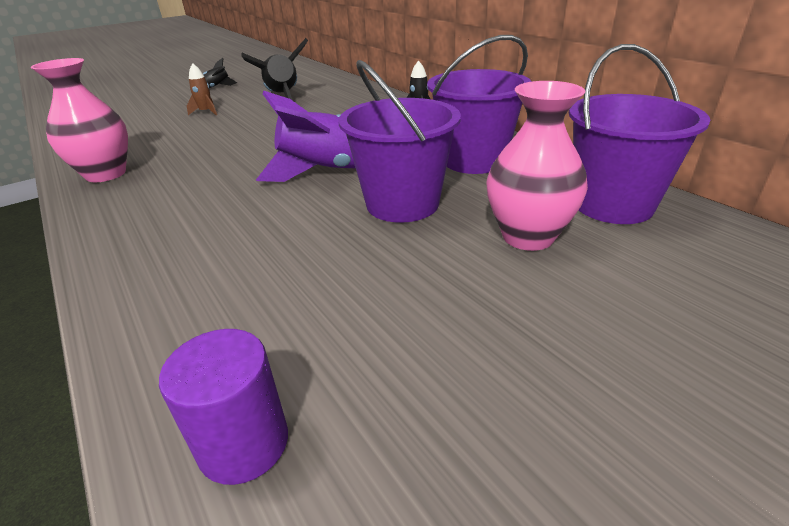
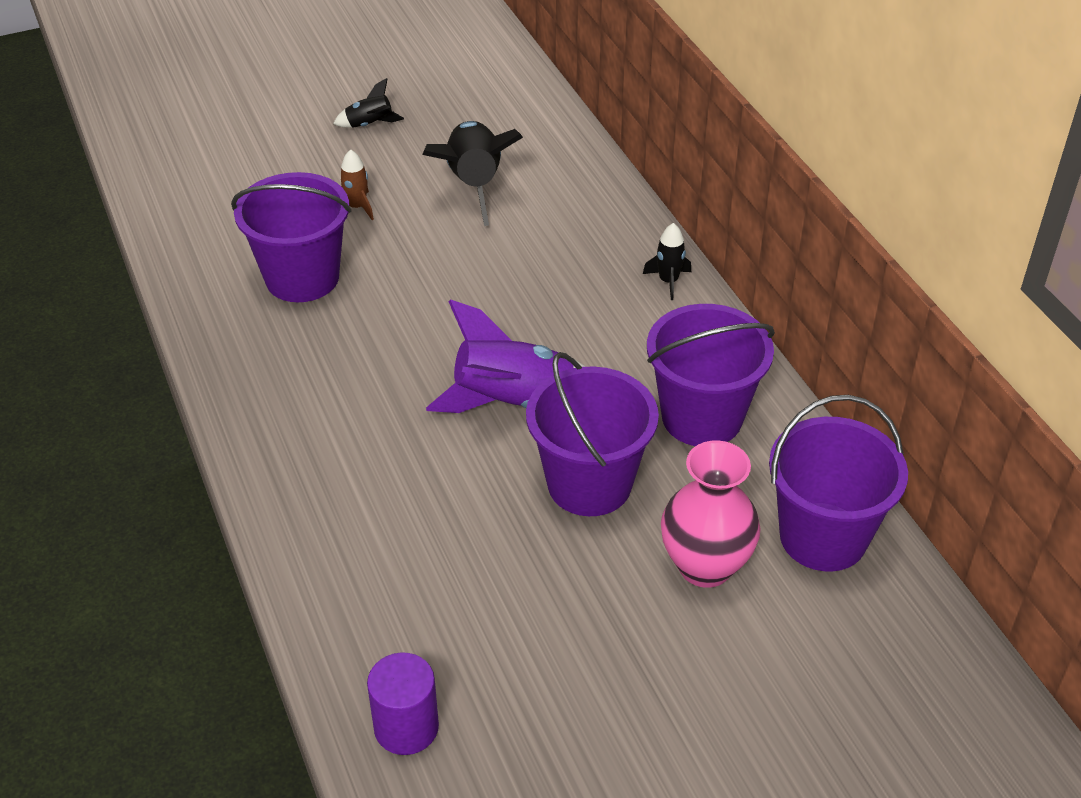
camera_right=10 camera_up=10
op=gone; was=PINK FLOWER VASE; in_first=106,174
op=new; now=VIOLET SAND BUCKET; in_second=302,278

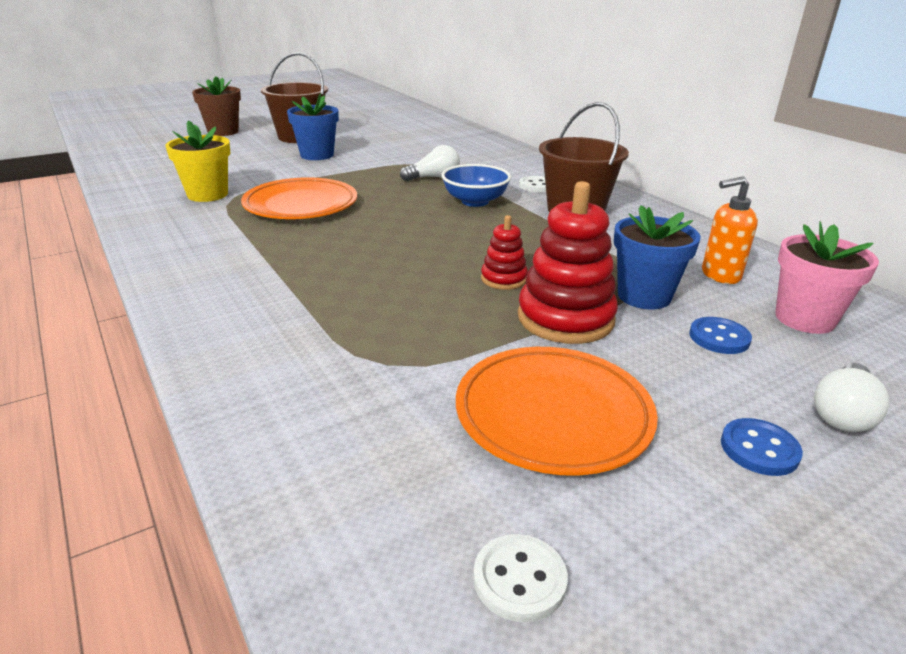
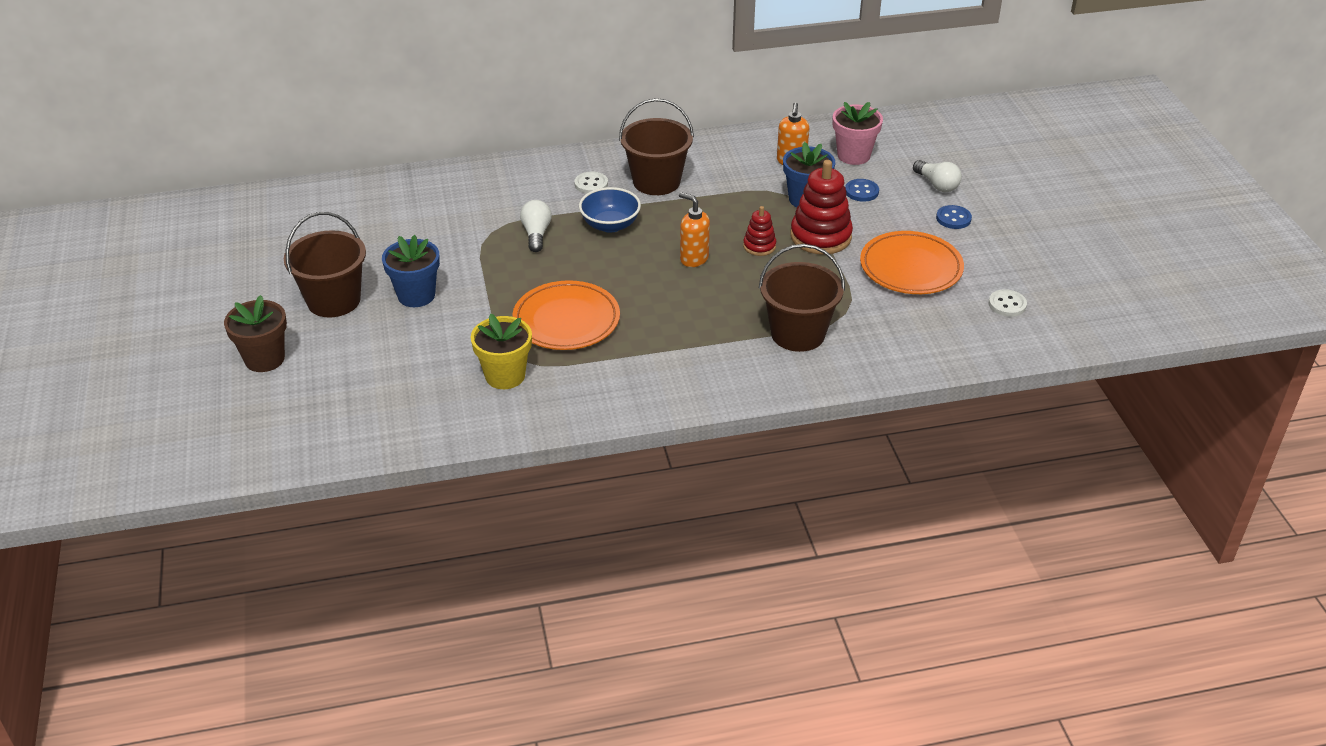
camera_right=-70 camera_up=10
op=new; now=ORANGE SOAP PUMP; in_second=693,259
op=new; now=BROWN SAND BUCKET; in_second=798,334

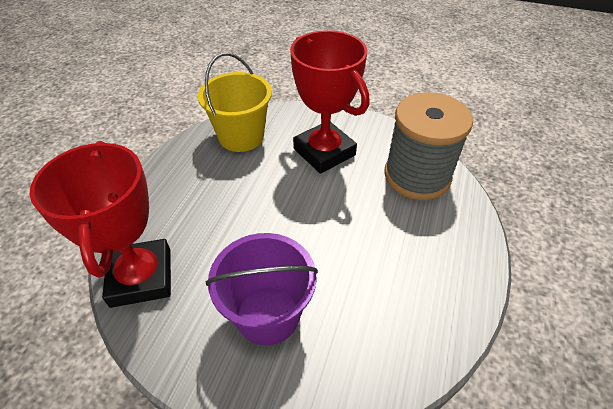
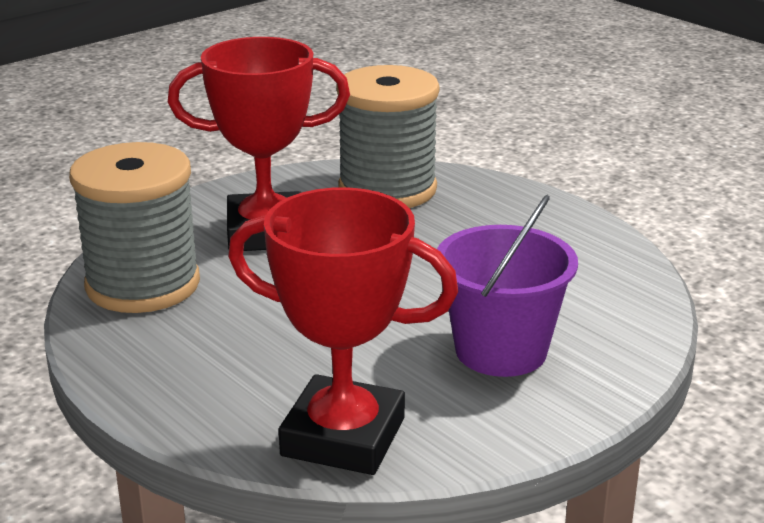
camera_right=-60 camera_up=-20
op=swapped; was=YELLOW SAND BUCKET; now=ASH-GREY SPOOL; in_first=241,136; in_second=143,285

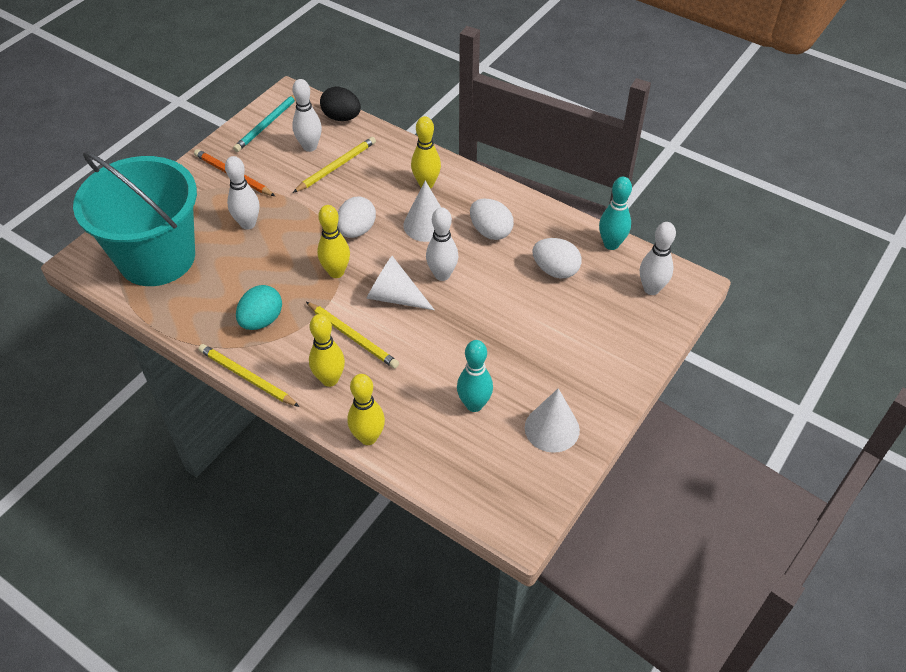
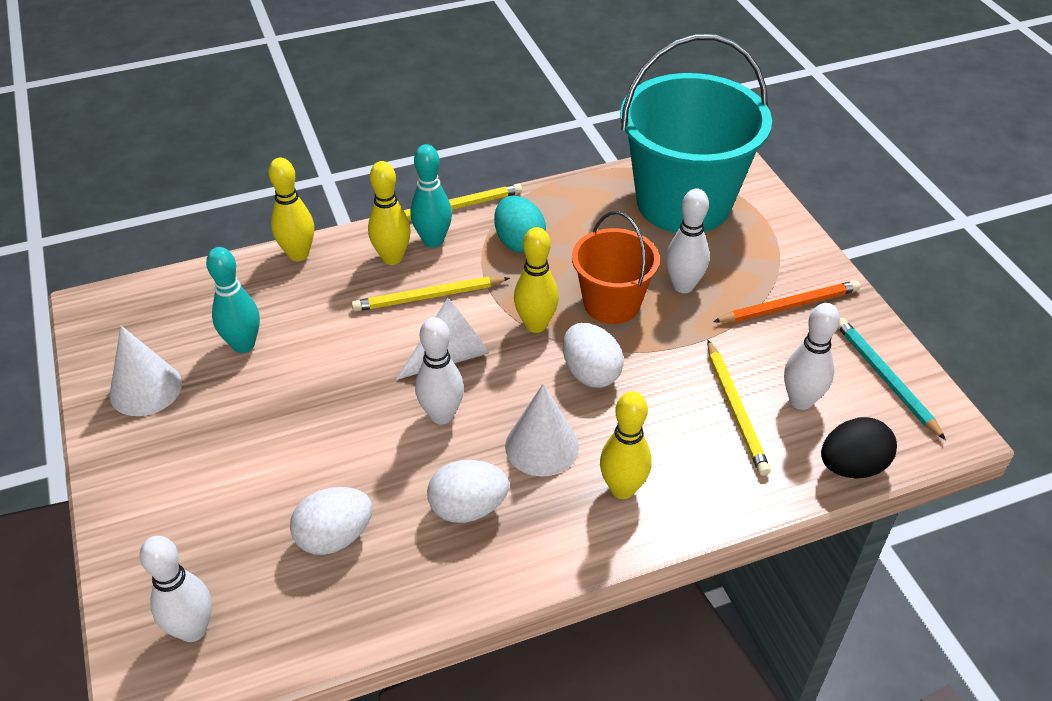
camera_right=125 camera_up=-5
op=shifted; was=TURQUOISE SKITTLE; in_first=611,244; in_second=433,241
op=new; now=ORANGE SAND BUCKET; in_second=611,303

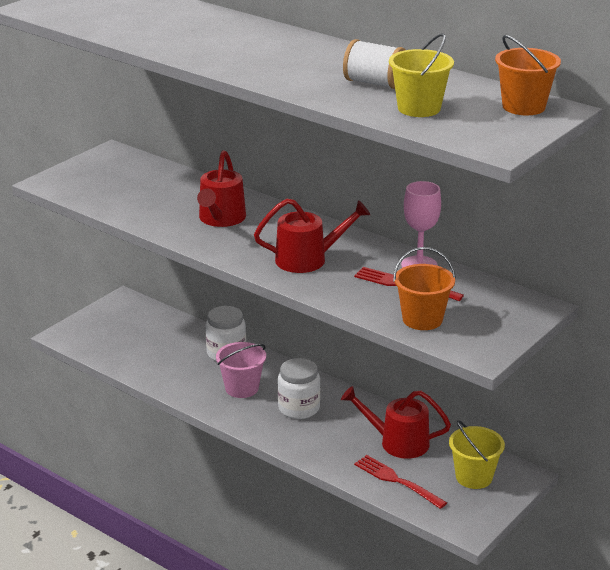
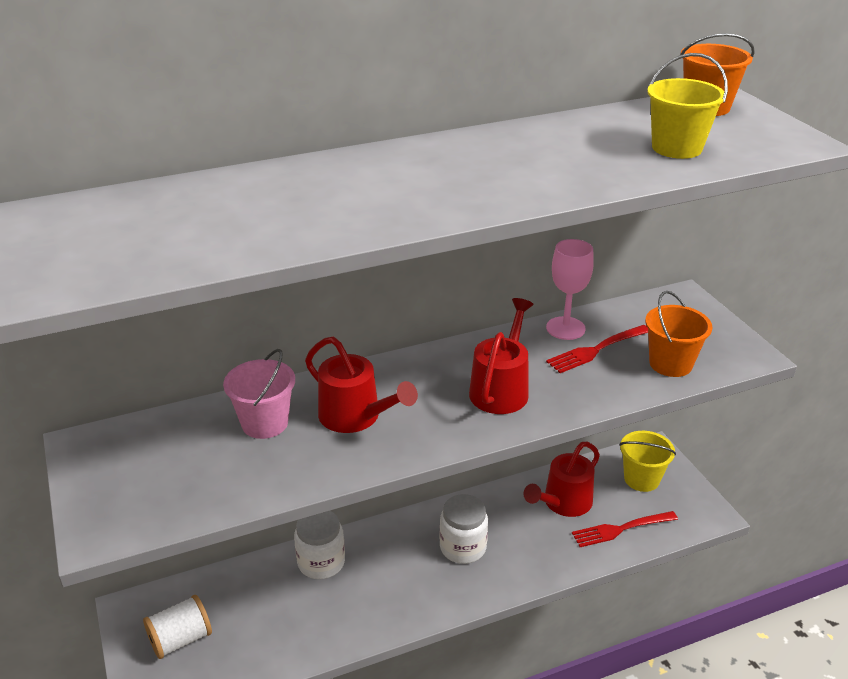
camera_right=-60 camera_up=5
op=shifted; was=PINK SAND BUCKET; in_first=242,388; in_second=265,423
op=shifted; was=SNOW-WHITE SPOOL; in_first=374,83; in_second=180,639

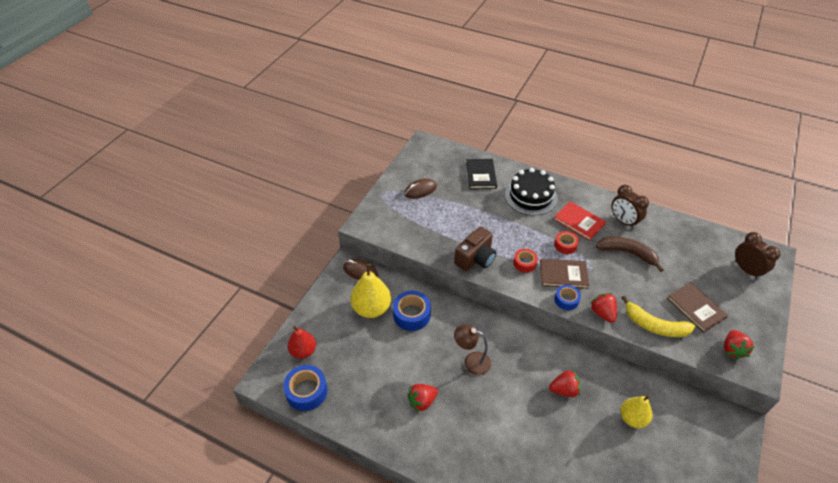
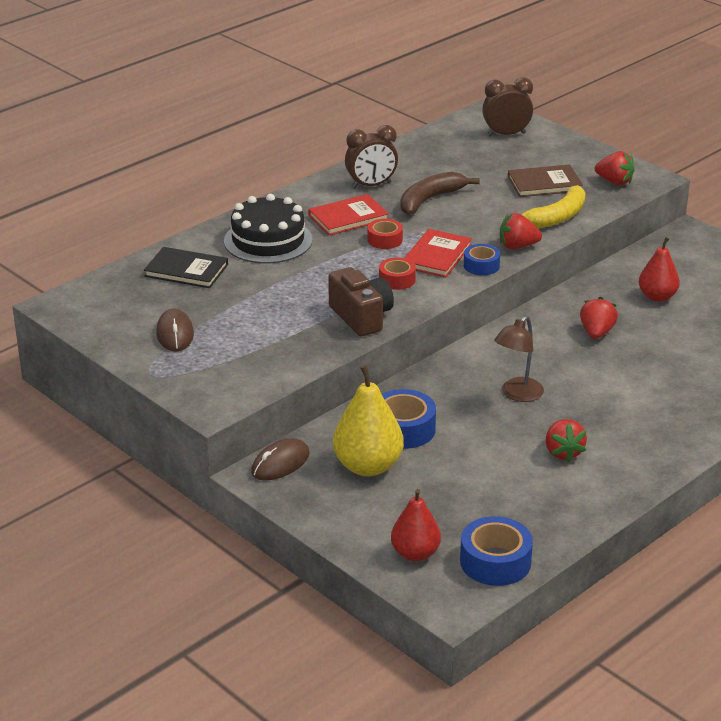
camera_right=-70 camera_up=-15
op=repainted; was=BROWN HARDBACK; now=CRIMSON HARDBACK; in_first=563,275; in_second=436,256
op=repainted; was=YELLOW PEAR FRUIT; now=CRIMSON PEAR FRUIT; in_first=632,418; in_second=657,297

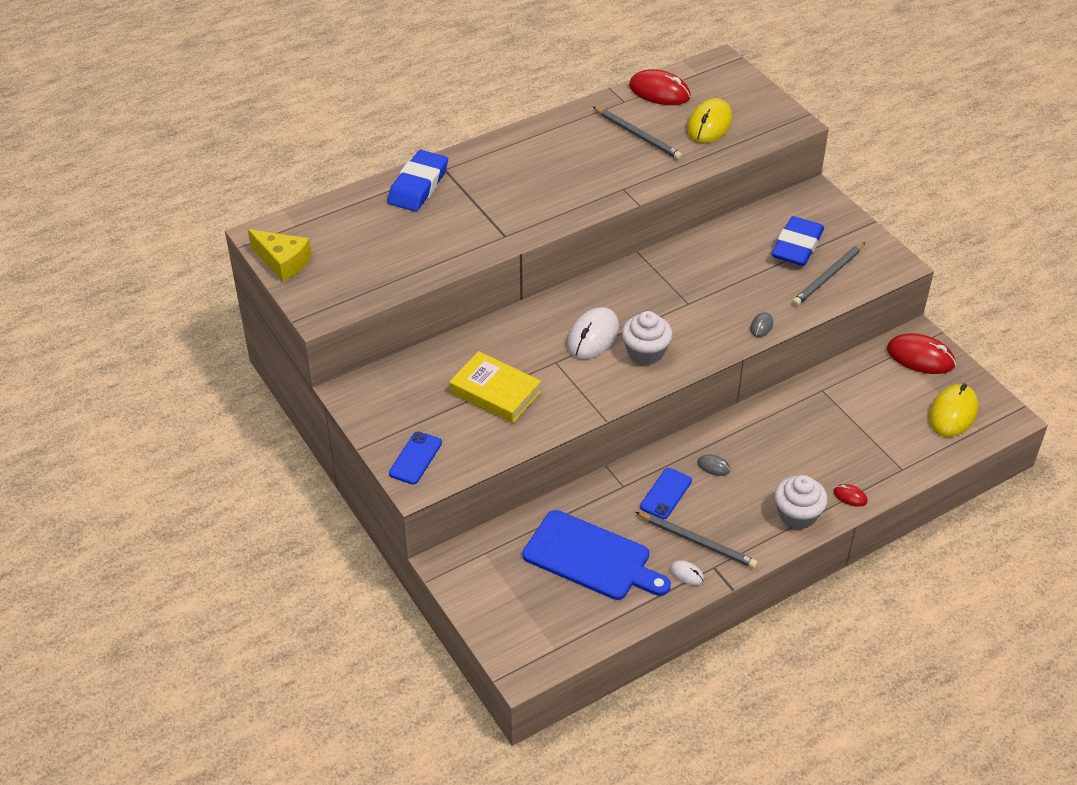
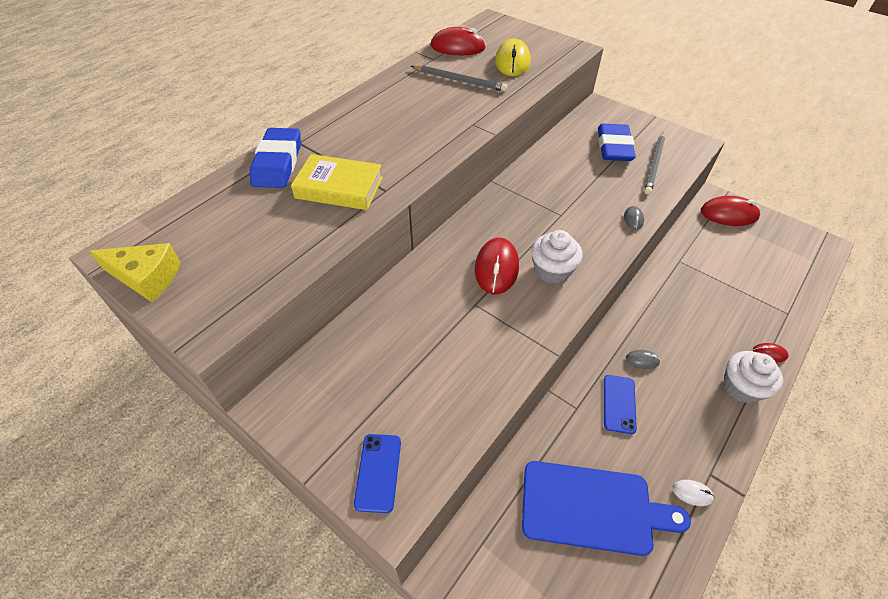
camera_right=-20 camera_up=5
op=shifted; was=YELLOW HARDBACK; in_first=495,392; in_second=339,188
op=repainted; was=SNOW-WHITE PC MOUSE; now=CRIMSON PC MOUSE; in_first=593,336; in_second=496,268
op=gone; was=ASH-GREY LEAD PENCIL; in_first=697,542
op=gone; was=YELLOW PC MOUSE; in_first=953,413

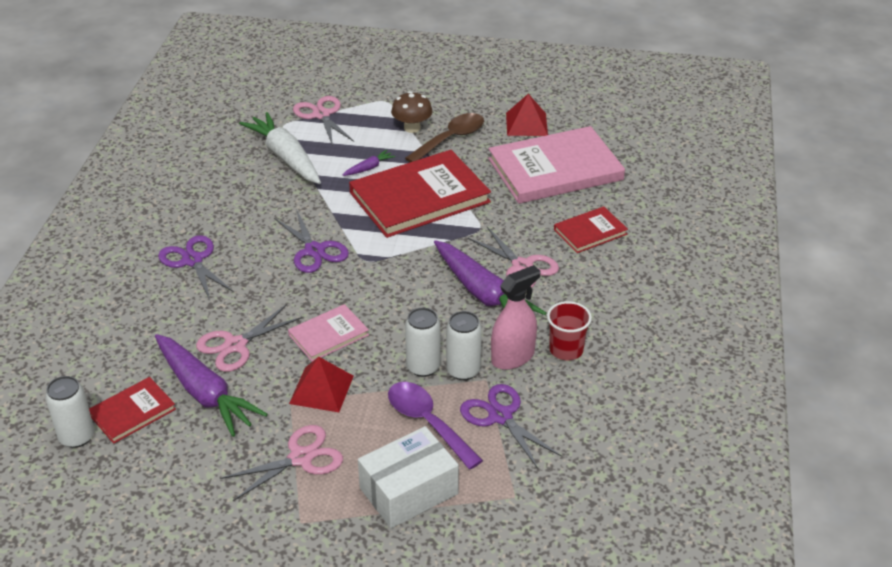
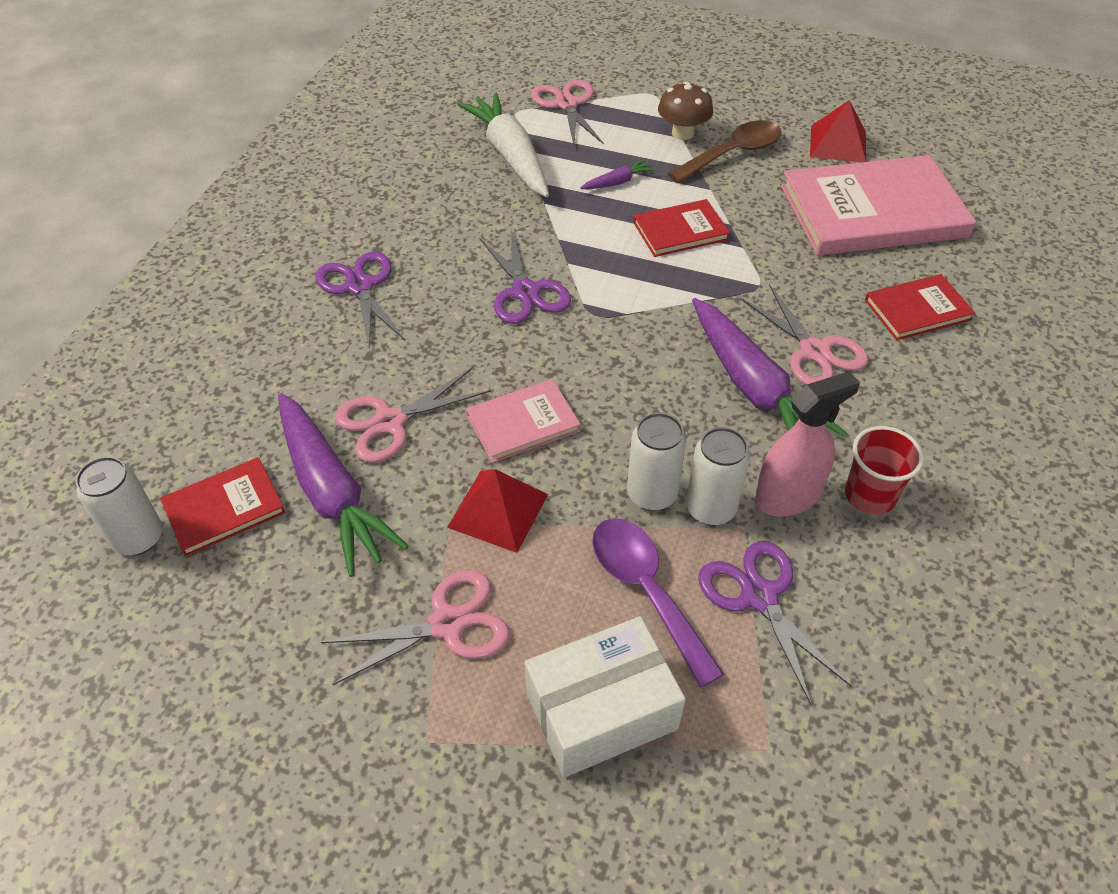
camera_right=10 camera_up=10
op=scaled; was=CRIMSON HARDBACK; in_first=419,197; in_second=680,231; ratio=0.5

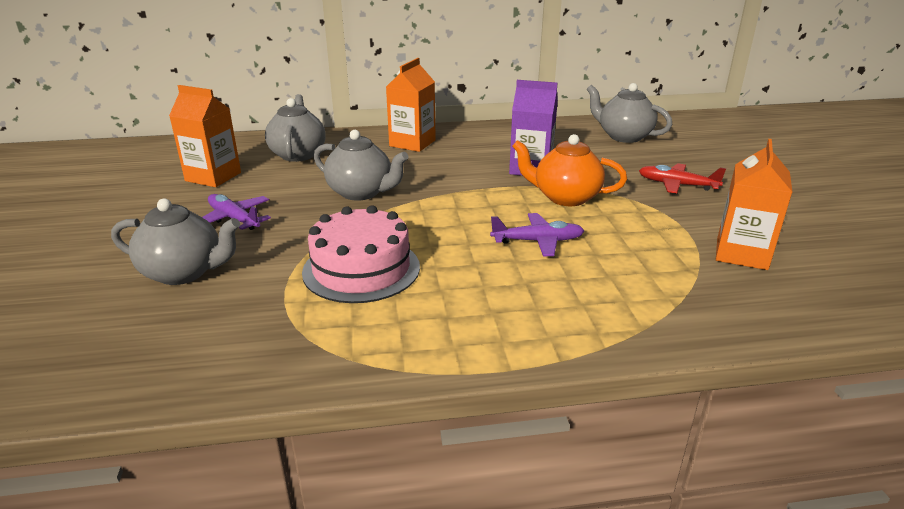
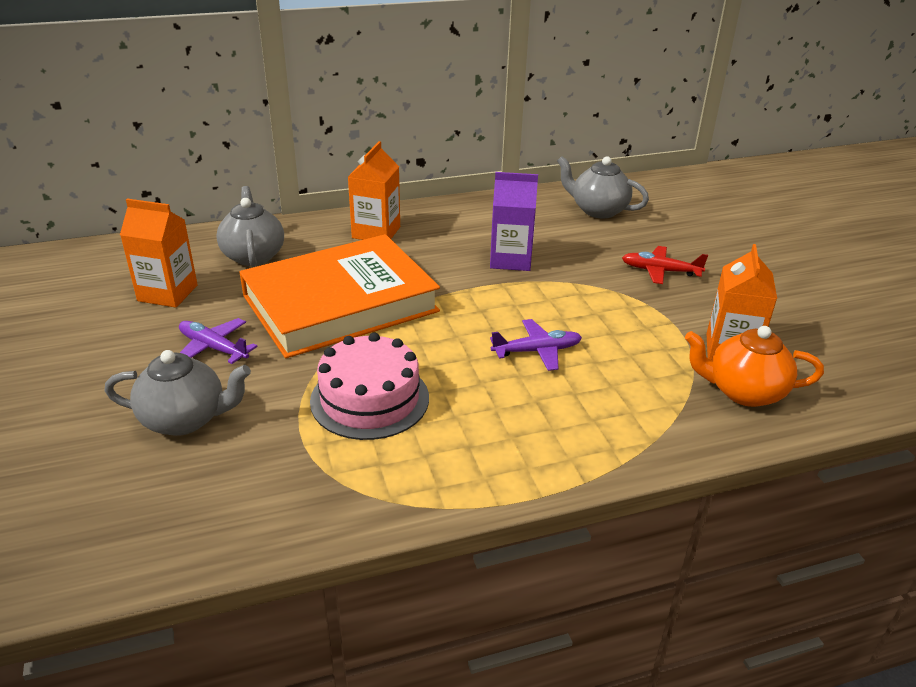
camera_right=-10 camera_up=5
op=swapped; was=ASH-GREY CHINA TEAPOT; now=ORANGE HARDBACK; in_first=361,192; in_second=340,303
op=shifted; was=ORANGE CHINA TEAPOT; in_first=565,197; in_second=743,392

